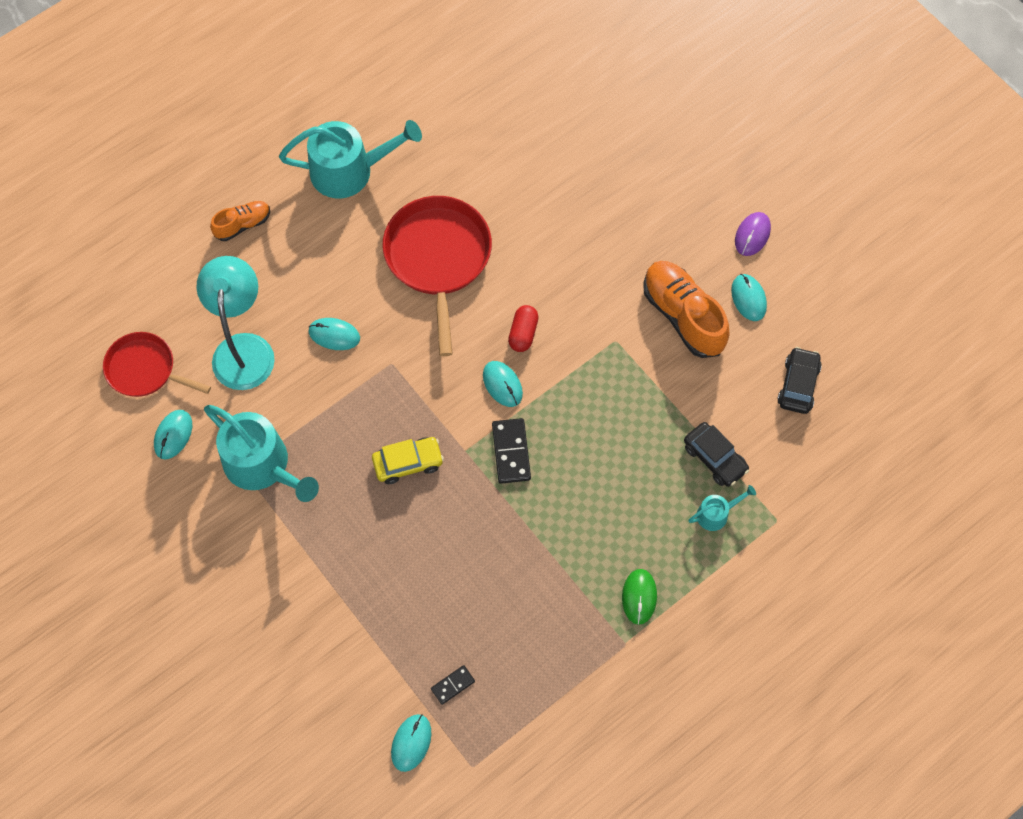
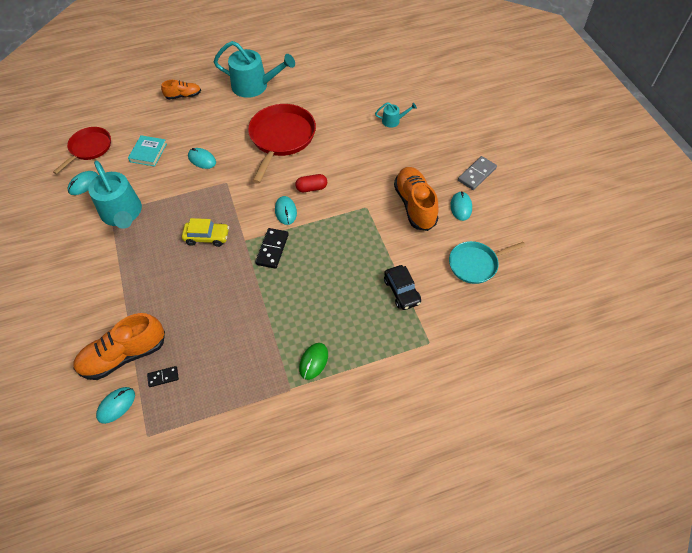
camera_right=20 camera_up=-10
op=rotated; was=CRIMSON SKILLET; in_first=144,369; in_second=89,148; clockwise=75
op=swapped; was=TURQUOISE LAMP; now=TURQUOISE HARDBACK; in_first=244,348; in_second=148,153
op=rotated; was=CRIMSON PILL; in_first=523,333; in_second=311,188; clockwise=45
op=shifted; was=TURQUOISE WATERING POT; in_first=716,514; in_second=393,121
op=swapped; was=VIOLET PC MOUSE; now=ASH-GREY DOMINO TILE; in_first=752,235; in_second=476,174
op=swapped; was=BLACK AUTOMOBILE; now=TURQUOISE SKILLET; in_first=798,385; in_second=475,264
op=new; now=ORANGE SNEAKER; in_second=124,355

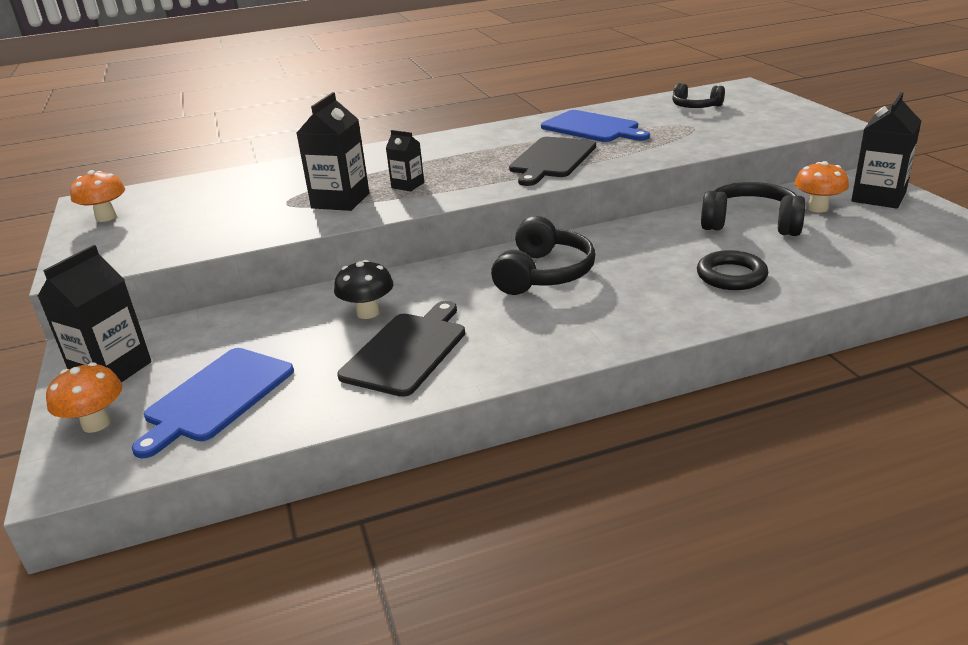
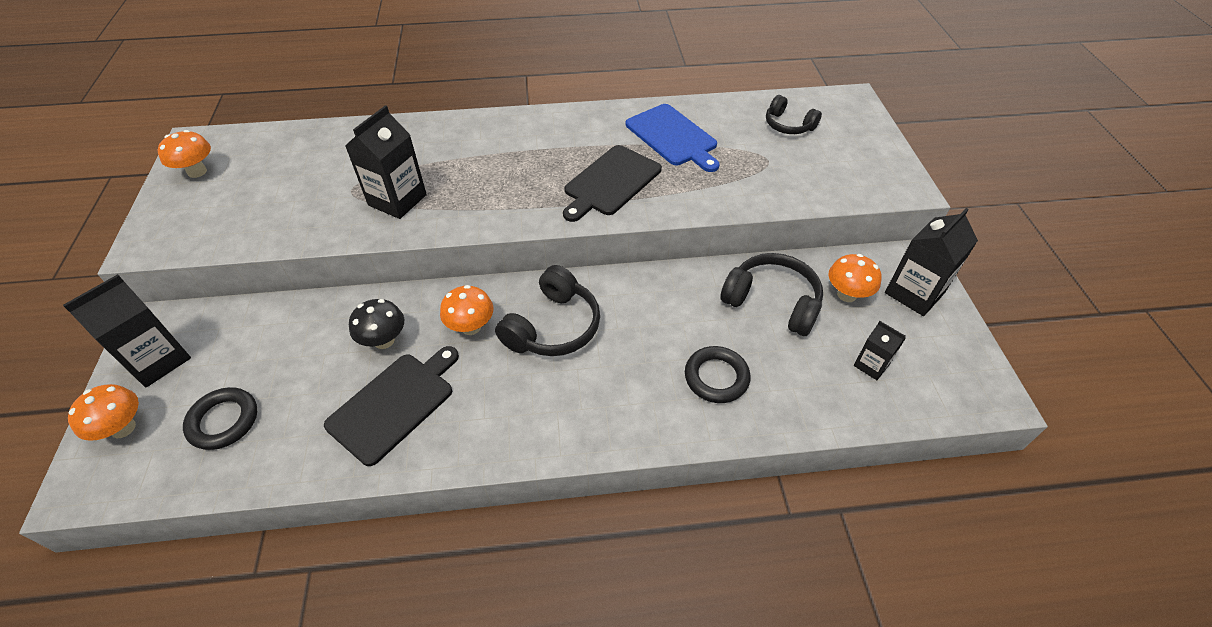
camera_right=10 camera_up=20
op=swapped; was=BLUE BREAD BOARD; now=BLACK RING; in_first=216,397; in_second=223,421
op=shifted; was=BLACK CARTON; in_first=407,185; in_second=871,365
op=new; now=ORANGE MUSHROOM; in_second=471,327

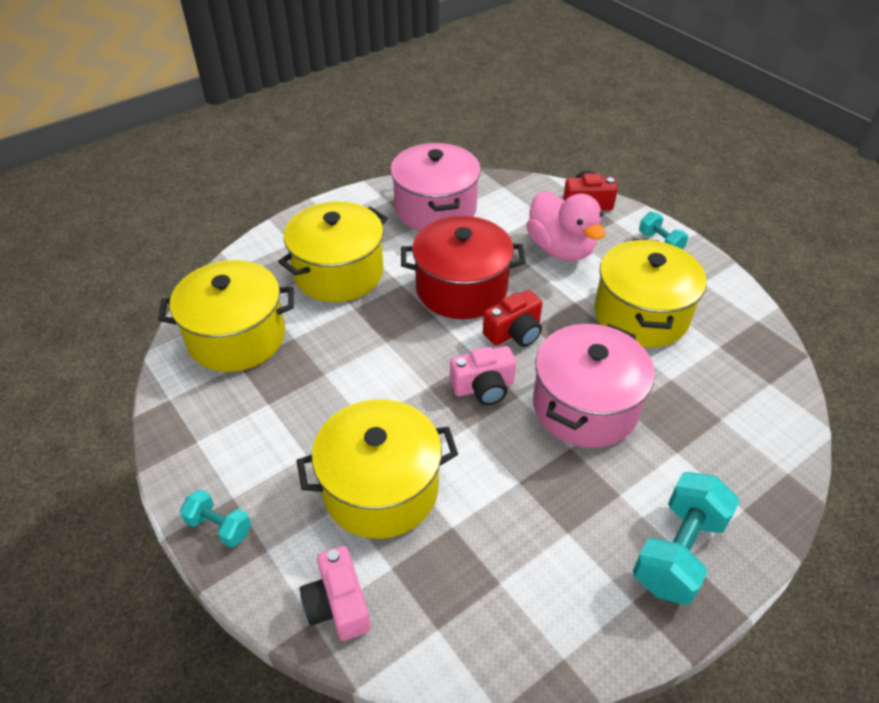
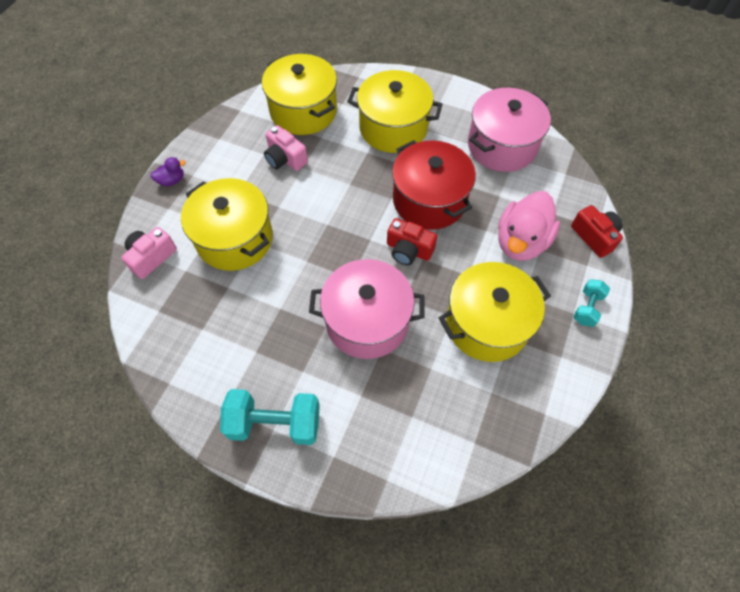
camera_right=60 camera_up=15
op=swapped; was=TURQUOISE HAND WEIGHT; now=VIOLET DUCK; in_first=219,526; in_second=172,180
op=shifted; was=PINK COMPACT CAMERA; in_first=483,387; in_second=285,159

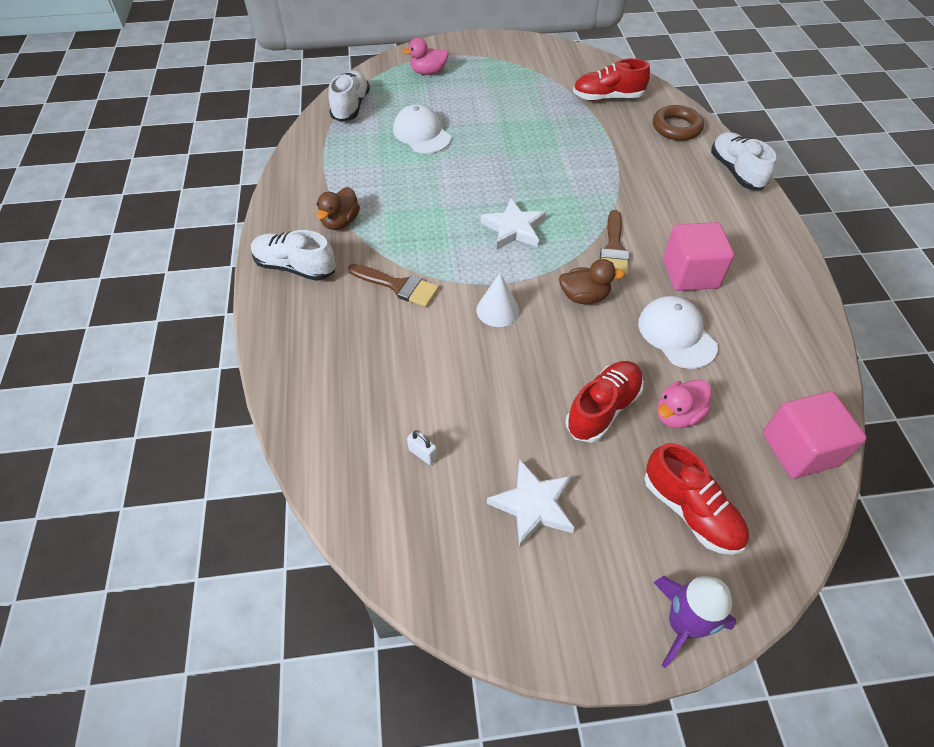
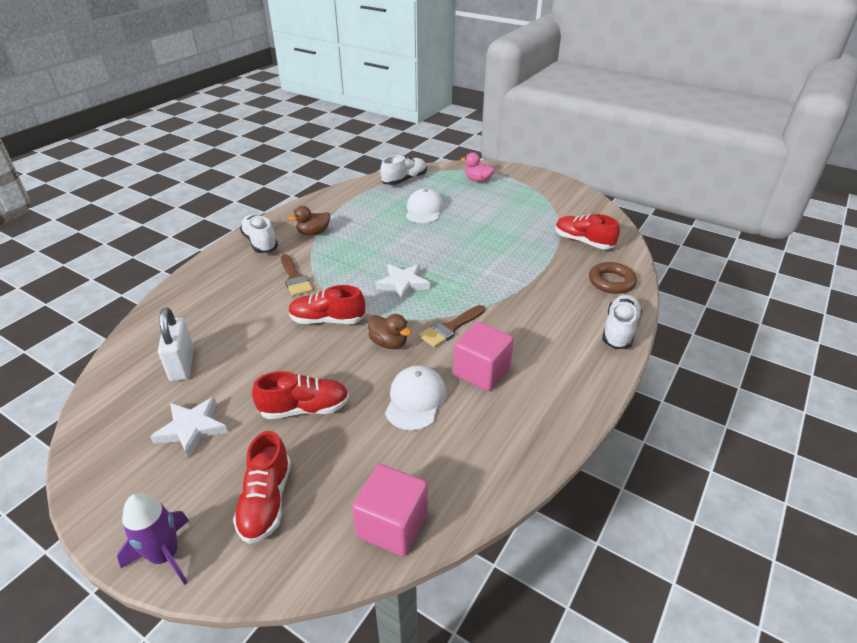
camera_right=40 camera_up=-15
op=scaled; was=SNOW-WHITE SMALL LOCK; in_first=422,454; in_second=182,364; ratio=2.23
op=swapped; was=SNOW-WHITE SOLID CONE; now=CRIMSON SNEAKER; in_first=497,310; in_second=327,320
op=gone; was=PINK DUCK; in_first=677,415

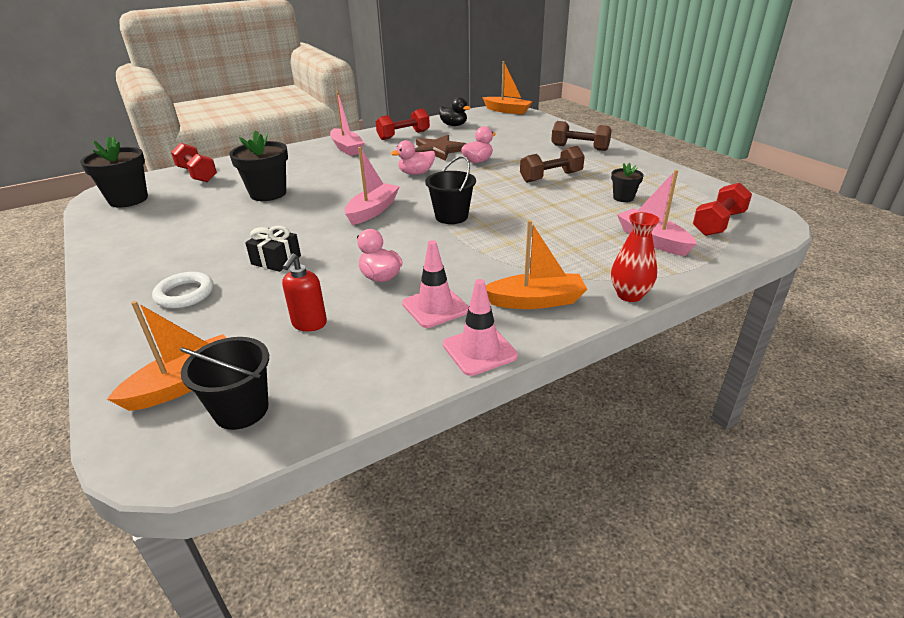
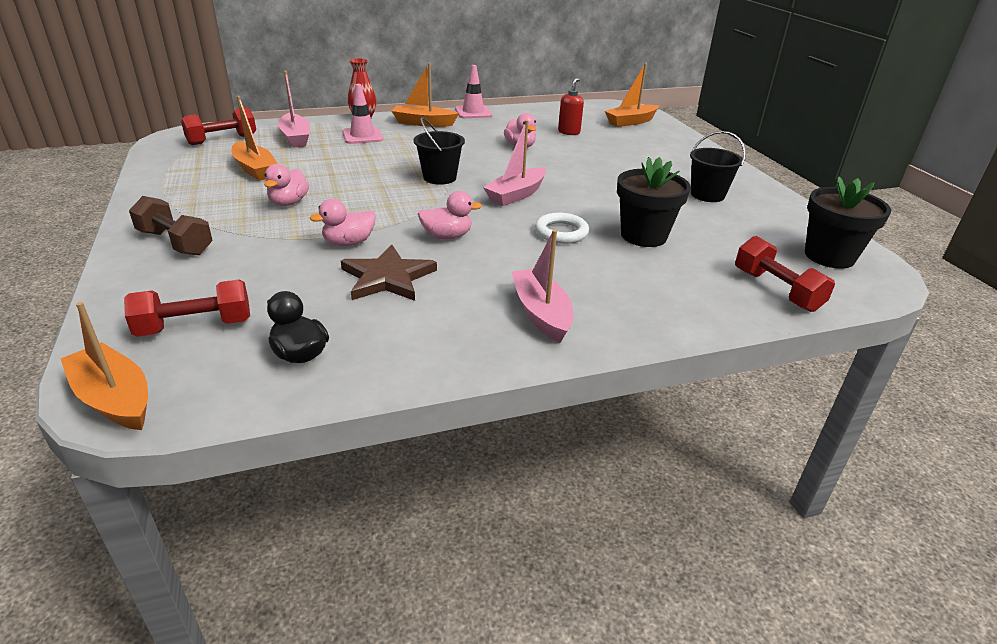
camera_right=-170 camera_up=0
op=shifted; was=SNOW-WHITE RING; in_first=185,294; in_second=561,232
op=shifted; was=BLACK SAND BUCKET; in_first=241,410; in_second=707,195
op=gone; was=BLACK PRESENT; in_first=276,260
op=shifted; was=CRIMSON HAND WEIGHT; in_first=403,135; in_second=195,326
op=shifted; was=PINK SAFETY CONE; in_first=435,307; in_second=362,136
op=swapped; was=BROWN HAND WEIGHT; now=PINK DUCK; in_first=551,177; in_second=288,203
op=swapped; was=BLACK PLANT POT; now=ORANGE TOY BOAT; in_first=623,198; in_second=255,169

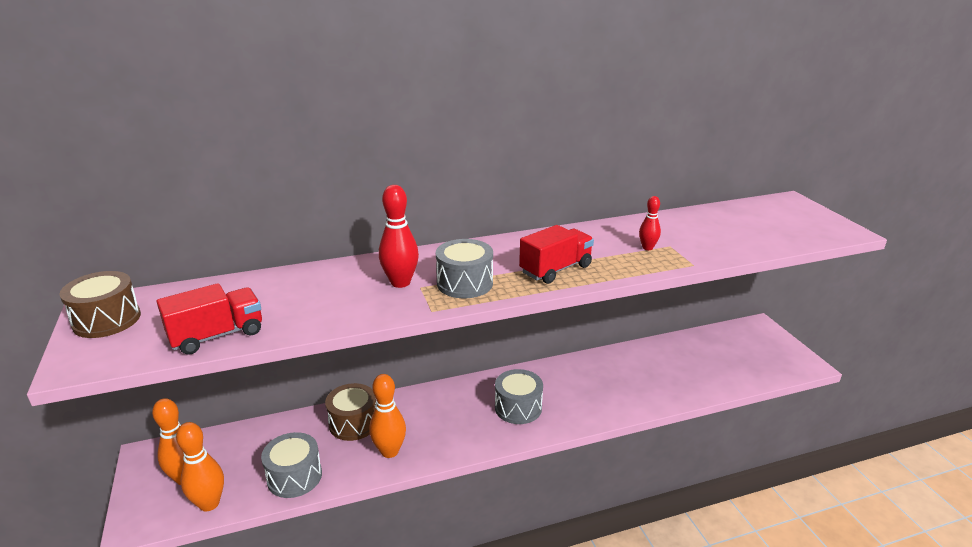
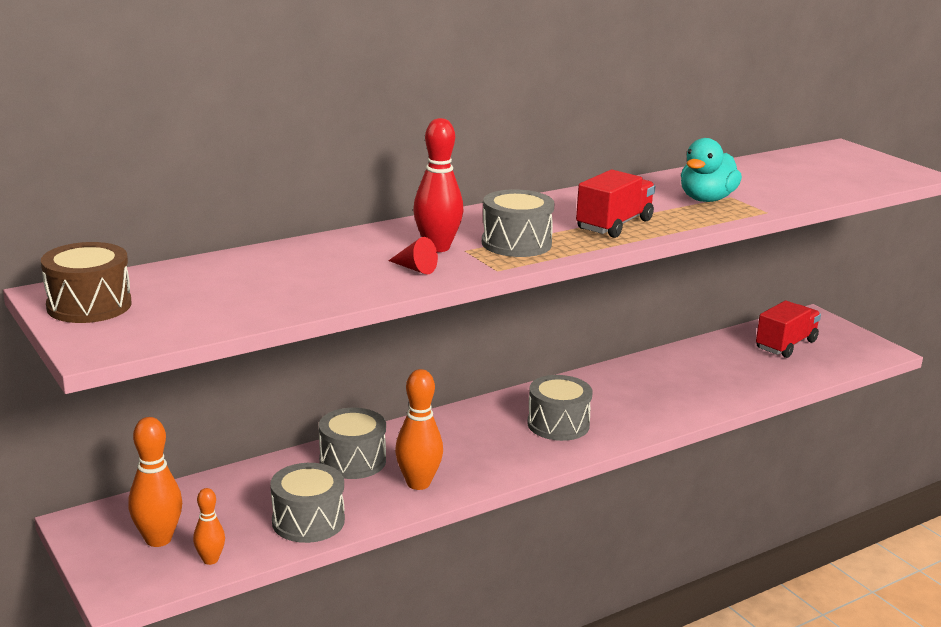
camera_right=-15 camera_up=-5
op=shifted; was=CRIMSON TRUCK; in_first=217,335; in_second=786,345
op=scaled; was=ORANGE SKITTLE; in_first=209,503; in_second=210,560; ratio=0.59
op=repainted; was=BROWN SNARE DRUM; now=ASH-GREY SNARE DRUM; in_first=353,423; in_second=352,461
op=swapped; was=CRIMSON SKITTLE; now=TURQUOISE DUCK; in_first=647,248; in_second=706,199
op=new; now=CRIMSON SOLID CONE; in_second=415,268

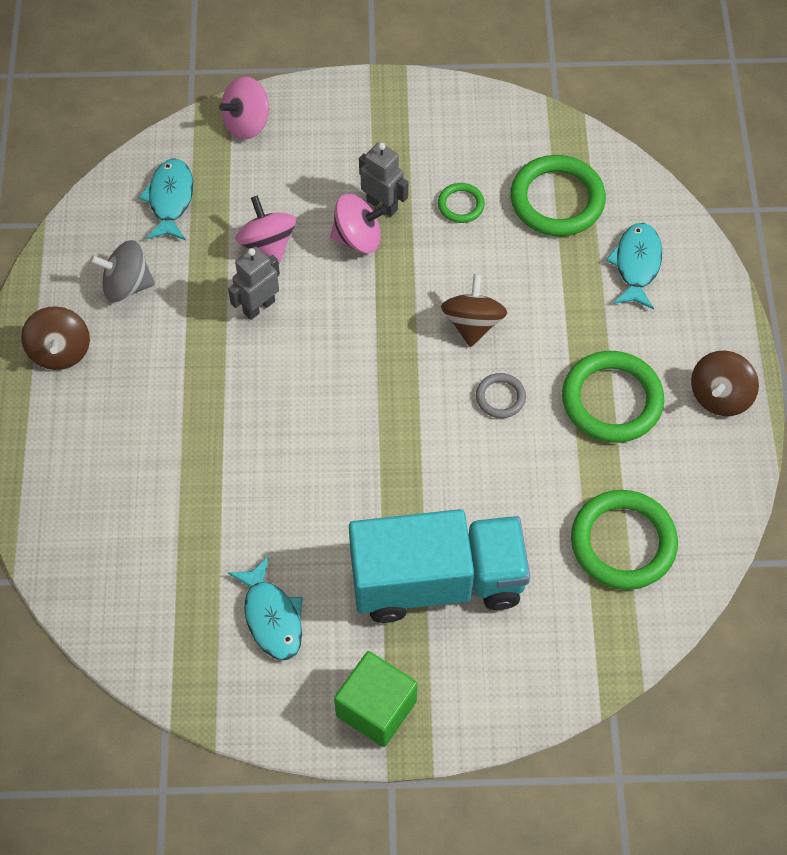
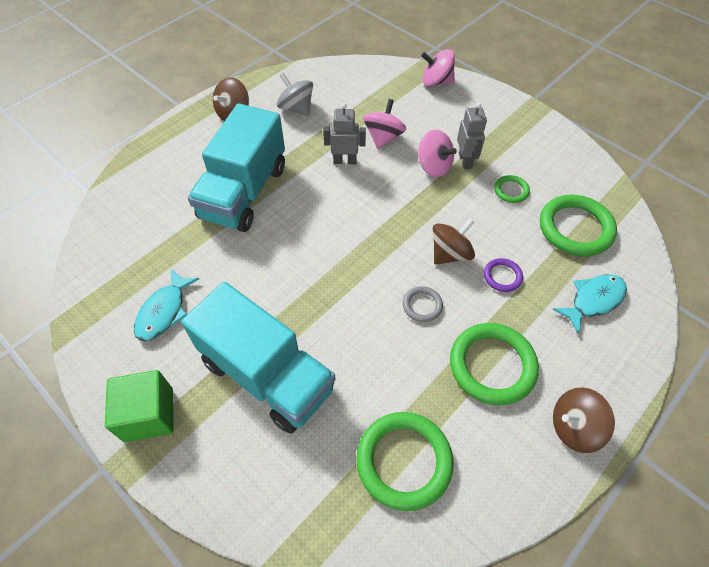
camera_right=45 camera_up=-5
op=gone; was=TURQUOISE FISH; in_first=170,199
op=new; now=TURQUOISE TRUCK; in_second=244,192
op=new; now=VIOLET RING; in_second=502,276

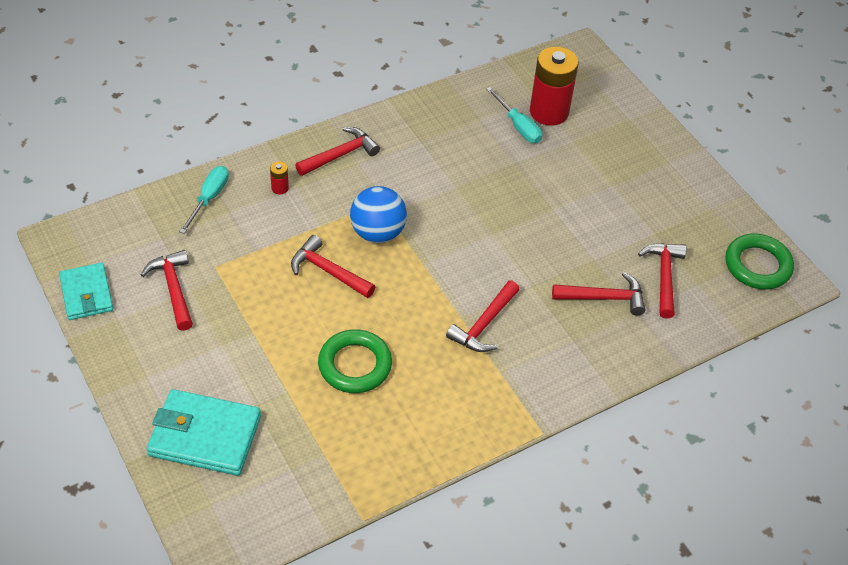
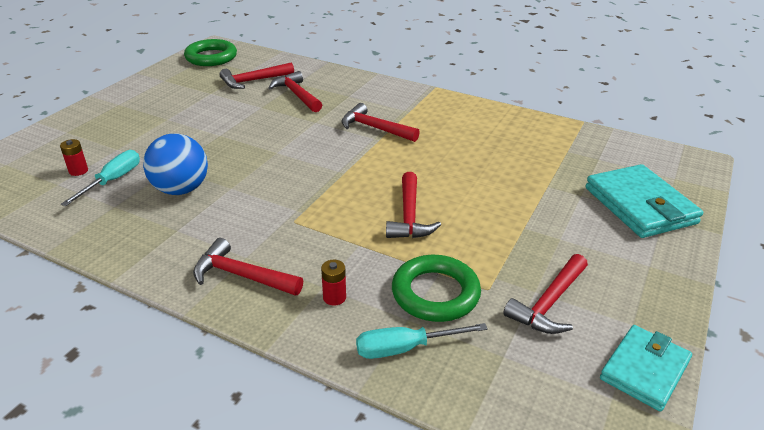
camera_right=-120 camera_up=-15
op=shifted; was=GREEN RING; in_first=355,365; in_second=435,293
op=shifted; was=BLUE BALL; in_first=378,233; in_second=181,189
op=rotated; was=CRIMSON HAMMER; in_first=484,324; in_second=375,128; clockwise=-150
op=scaled; was=CRIMSON BATTERY; in_first=549,112; in_second=78,171; ratio=0.41

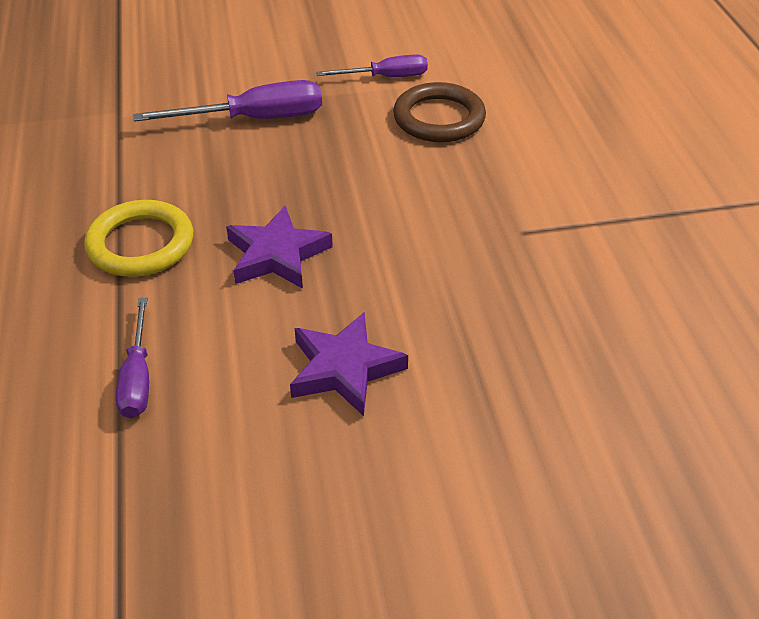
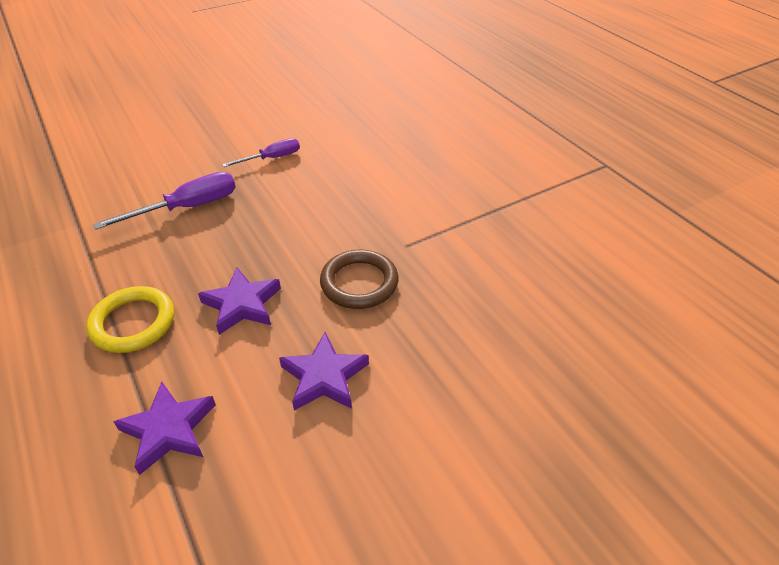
camera_right=-20 camera_up=0
op=swapped; was=VIOLET SCREWDRIVER; now=VIOLET STAR SHAPE; in_first=138,377; in_second=169,430
op=shifted; was=BROWN RING; in_first=439,118; in_second=359,283

